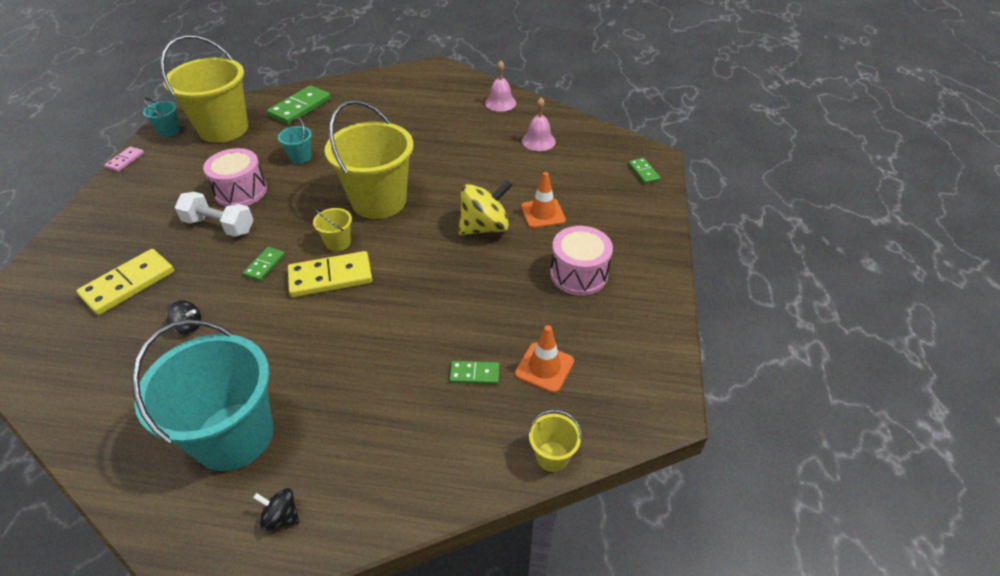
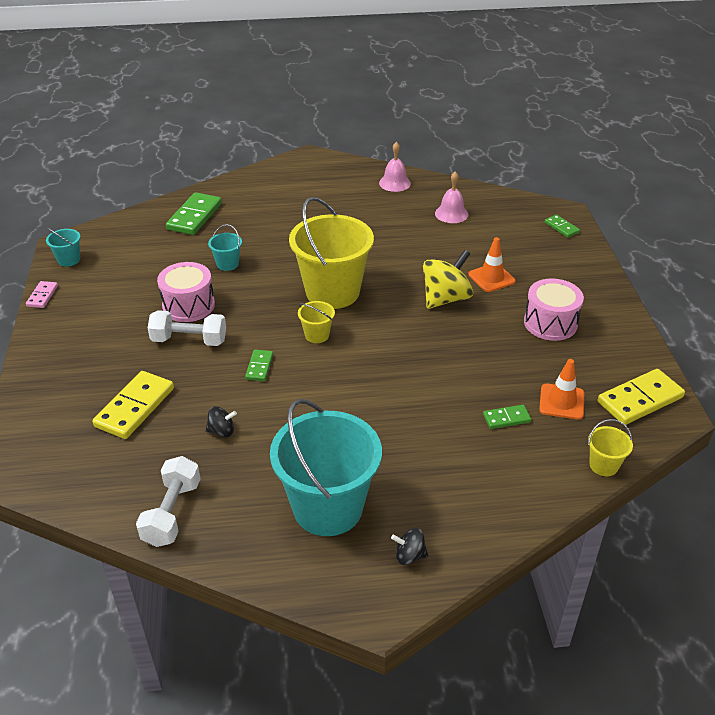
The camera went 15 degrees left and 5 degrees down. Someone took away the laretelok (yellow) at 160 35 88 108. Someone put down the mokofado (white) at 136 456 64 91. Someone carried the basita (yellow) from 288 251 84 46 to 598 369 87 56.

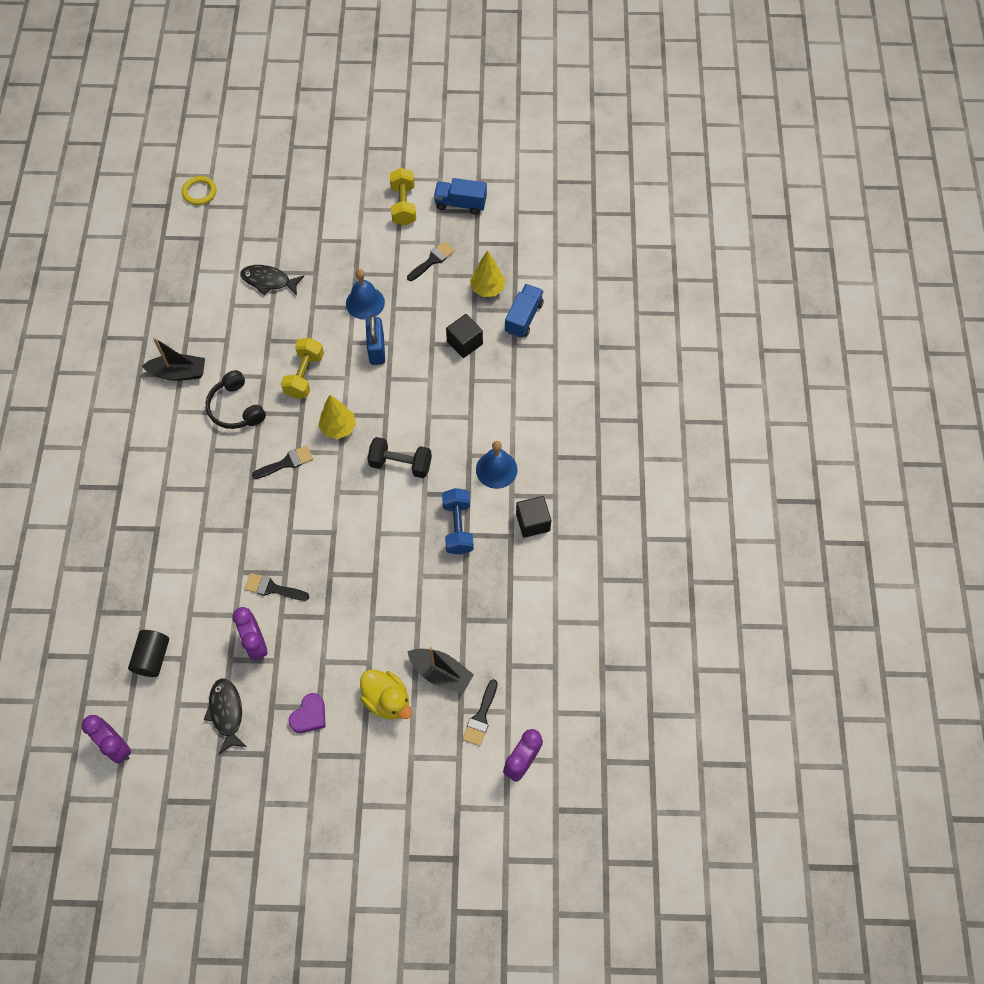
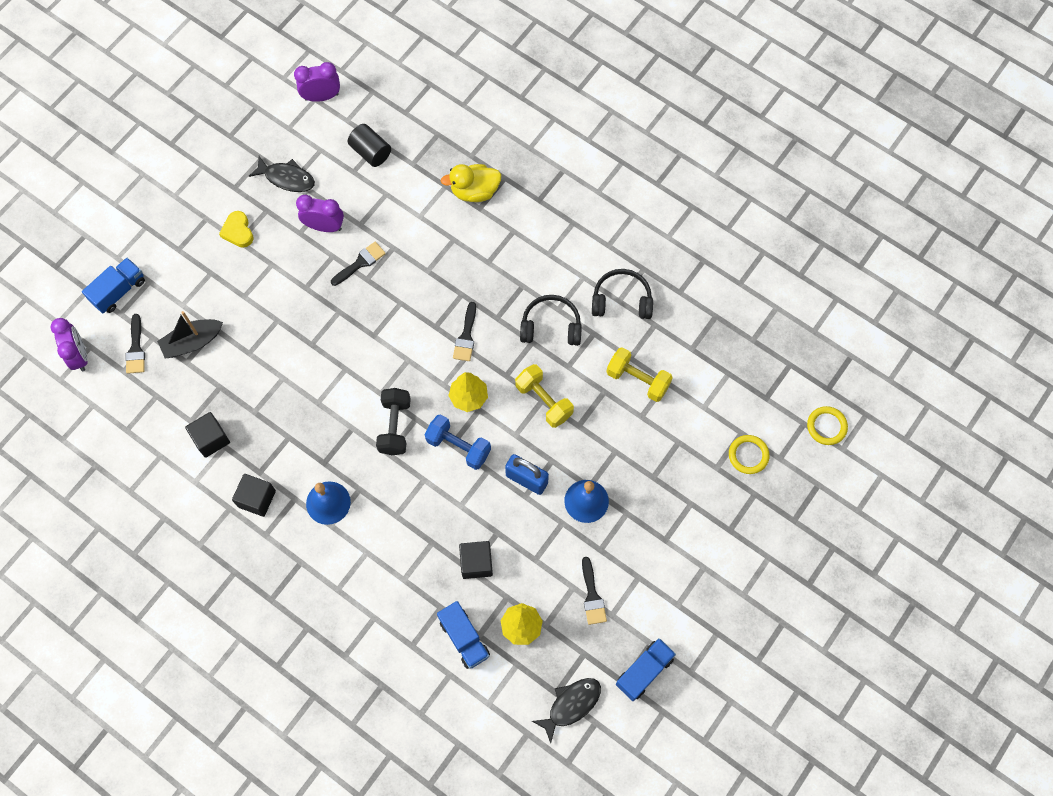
The camera went 125 degrees right and 5 degrees up. Someone put down the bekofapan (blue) at 82 258 63 56. Someone put down the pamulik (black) at 185 412 45 46. Someone put down the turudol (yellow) at 729 435 41 39. Someone carried the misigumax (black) from 240 265 64 31 to 532 678 69 65. Someone carried the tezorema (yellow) from 360 670 52 50 to 441 164 60 38. Someone carried the mokofado (yellow) from 390 168 26 58 to 606 347 67 55. Someone carried the mokofado (blue) from 442 488 32 67 to 425 414 66 56. Someone swapped the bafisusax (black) at 142 338 63 43 for the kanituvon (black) at 592 269 61 50. Someone repainted the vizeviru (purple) at 289 693 37 40, which became the vizeviru (yellow) at 219 211 34 37. Someone rotated the mokofado (black) at 367 437 65 41 by 45 degrees counterclockwise. Someone rotated the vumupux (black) at 463 679 35 67 by 150 degrees counterclockwise.

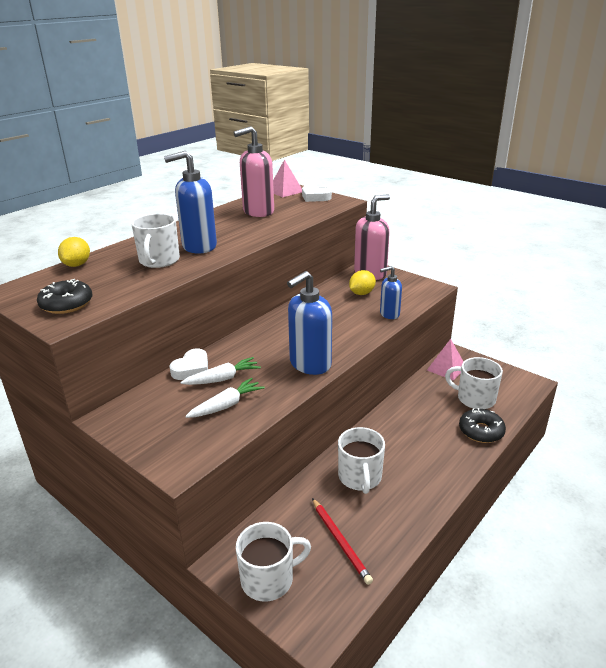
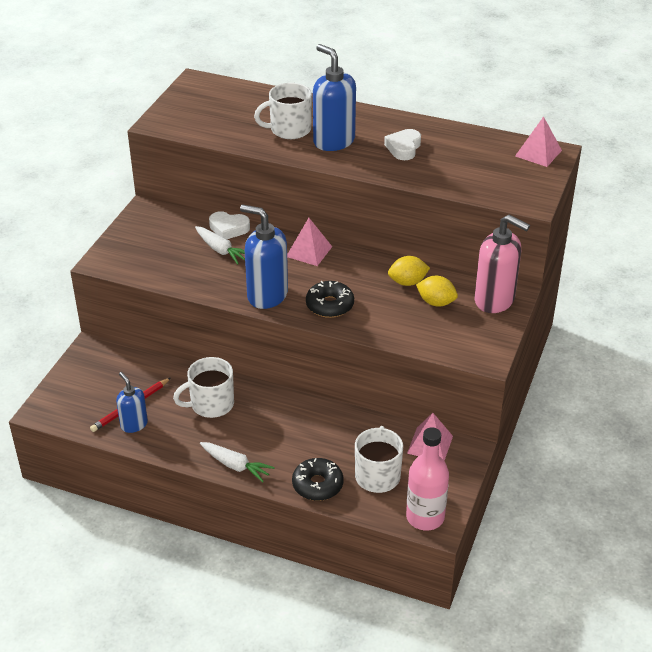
The camera went 70 degrees right and 10 degrees up. Someone took away the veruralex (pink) at 233 126 41 91. Someone took away the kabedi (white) at 236 522 75 80. Someone put down the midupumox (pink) at 287 218 45 48. Someone put down the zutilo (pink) at 406 428 43 103. Someone carried the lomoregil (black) from 37 279 55 35 to 306 281 48 37. Someone carried the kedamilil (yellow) from 58 237 32 30 to 388 256 42 30. Someone carried the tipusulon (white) from 185 378 80 40 to 200 442 75 40. Someone carried the vizeviru (white) from 302 185 30 17 to 384 129 37 31. Someone carried the veruralex (blue) from 380 266 22 53 to 116 372 32 61.

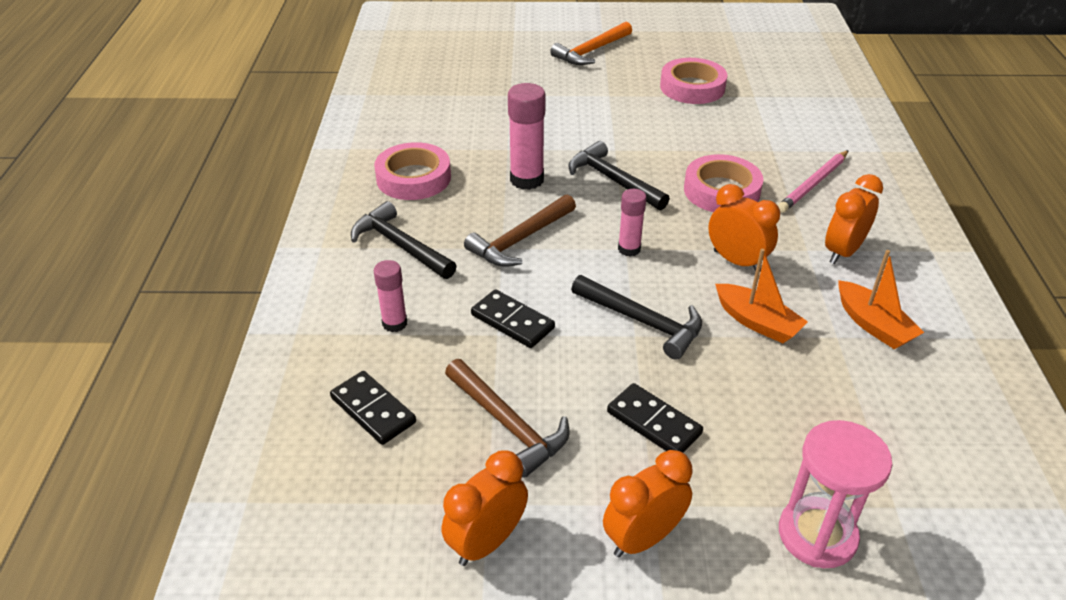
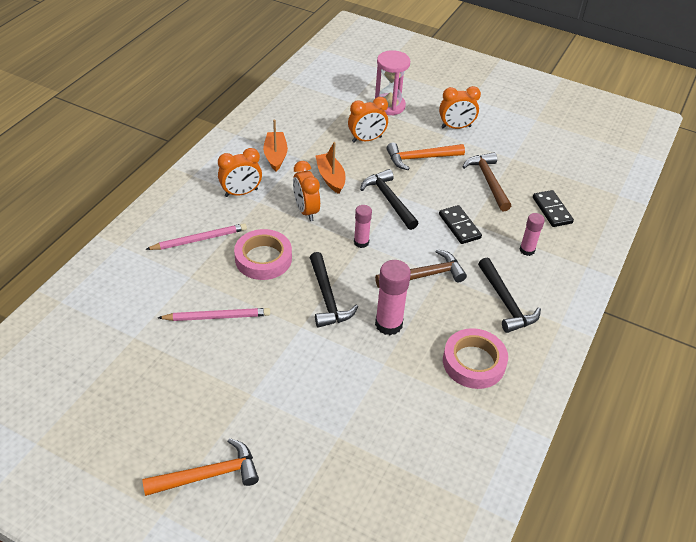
The camera went 155 degrees left and 5 degrees up. Someone took away the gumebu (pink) at 660 58 68 46. Someone put down the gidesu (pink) at 158 308 112 13. Someone carried the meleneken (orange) from 442 451 86 115 to 348 97 40 46. Someone swapped the basita (black) at 607 383 96 70 for the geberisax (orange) at 387 143 78 27.

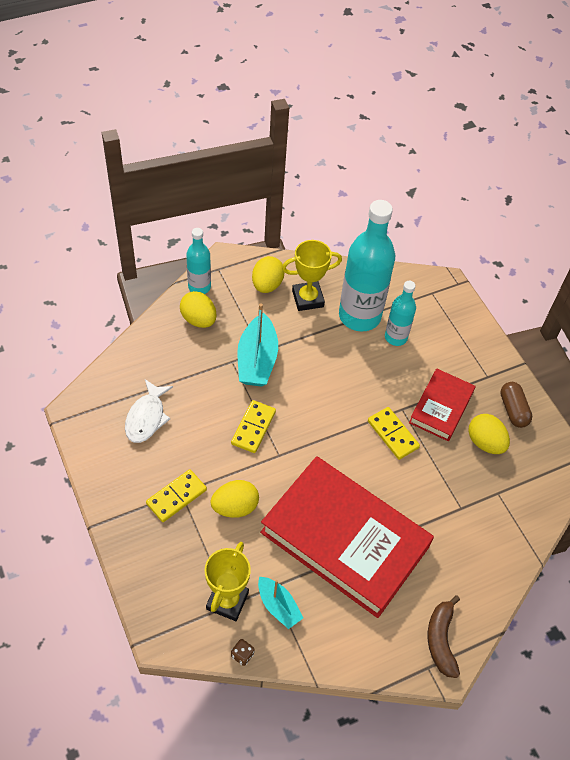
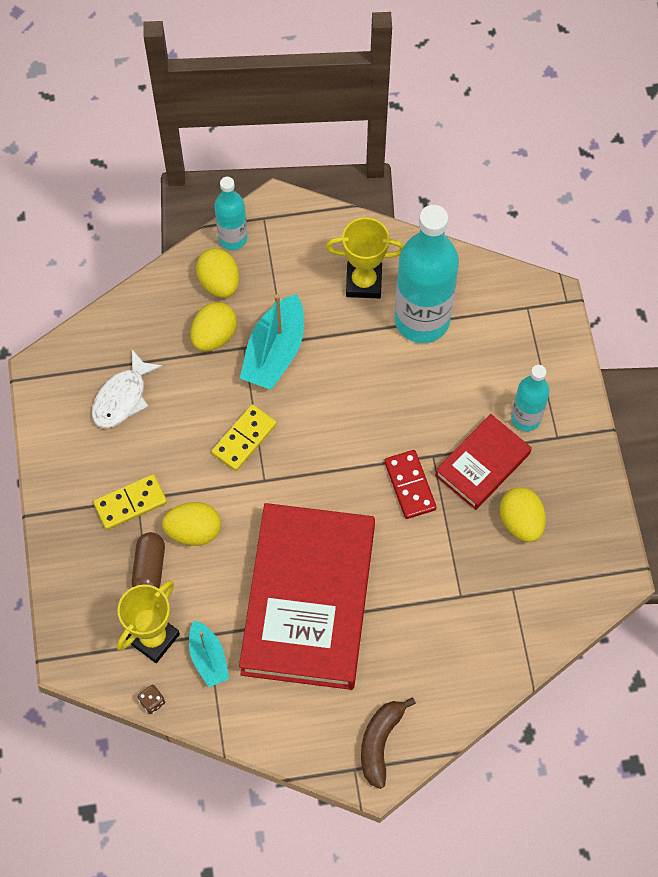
The camera went 20 degrees right and 10 degrees up. Someone carried the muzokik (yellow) from 252 256 32 37 to 190 302 47 49. Someone carried the zutilo (turquoise) from 385 281 31 65 to 511 365 39 66. Someone carried the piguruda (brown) from 500 382 32 46 to 132 532 33 57. Someone repainted the basita (yellow) at 368 407 52 53, which became the basita (red) at 384 450 53 69. Someone rotated the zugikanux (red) at 260 456 174 162 by 45 degrees clockwise.

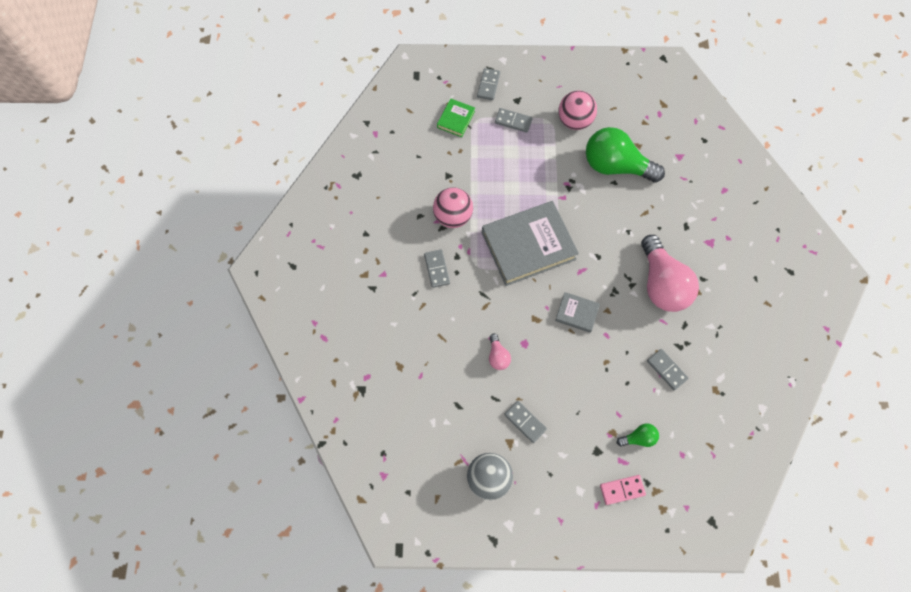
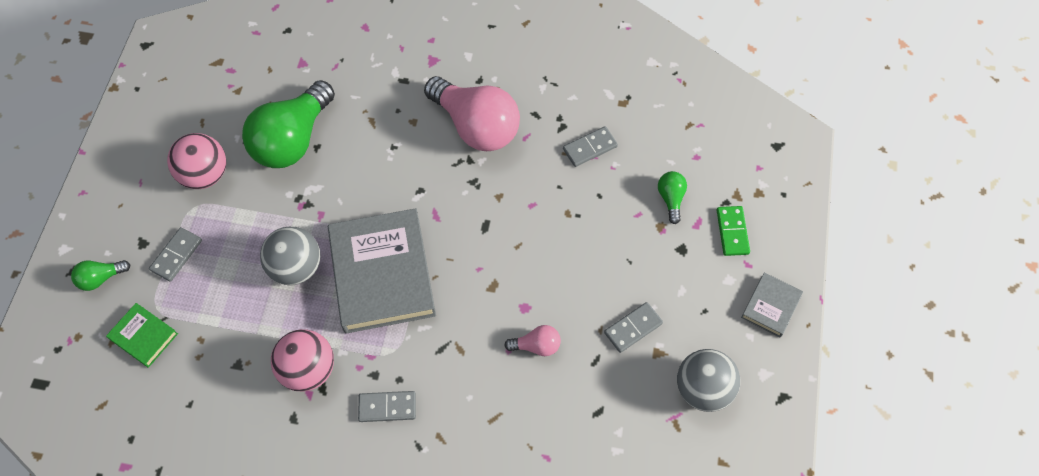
The camera went 80 degrees left and 5 degrees down. Someone put down the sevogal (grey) at 260 227 60 58. Someone carried the zugikanux (grey) from 555 292 45 41 to 741 272 62 65. Someone swapped the basita (grey) at 477 68 23 32 for the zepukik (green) at 71 260 59 31. Someone repainted the basita (pink) at 600 475 46 30, which became the basita (green) at 717 206 33 50. Someone rotated the zepukik (pink) at 641 235 58 77 by 45 degrees clockwise.

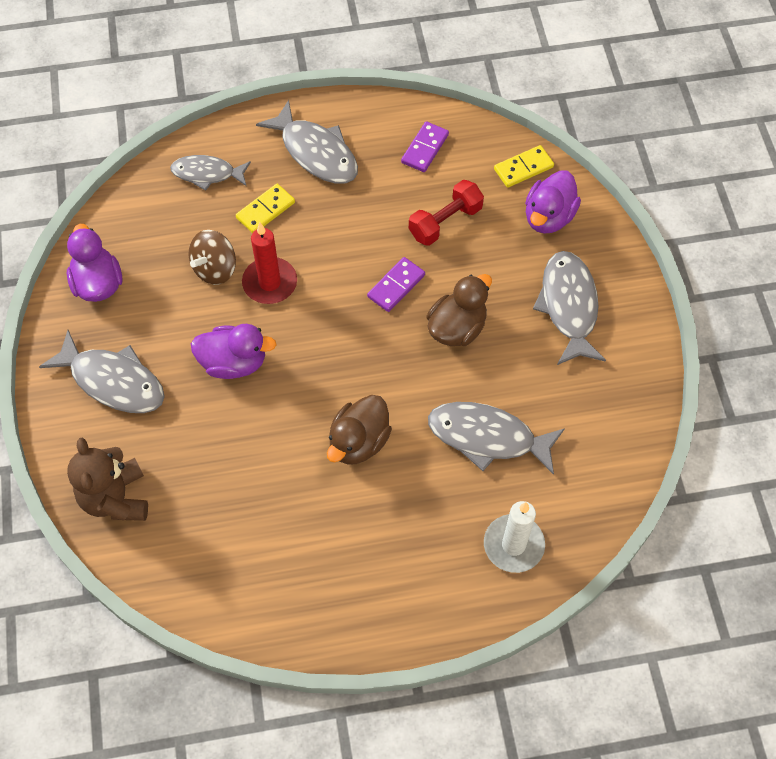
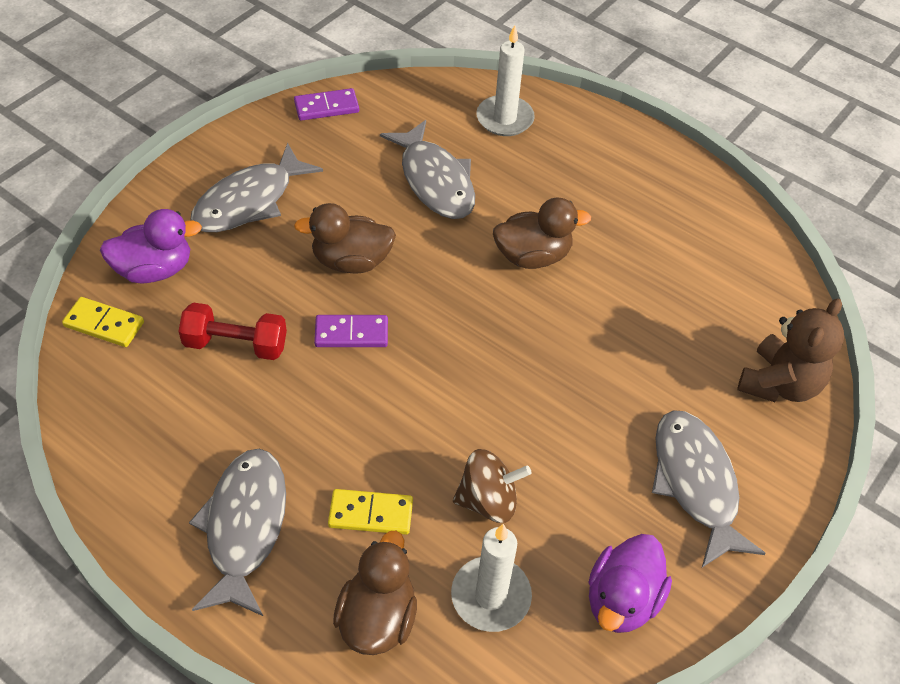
The camera went 135 degrees left and 10 degrees down. Someone took away the tezorema (purple) at 191 324 86 55. Someone took away the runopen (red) at 242 223 55 81. Someone put down the runopen (white) at 451 524 81 108. Someone carried the basita (purple) from 401 121 48 51 to 294 88 65 33. Someone swapped the misigumax (grey) at 170 155 81 36 for the tezorema (brown) at 333 531 84 124.

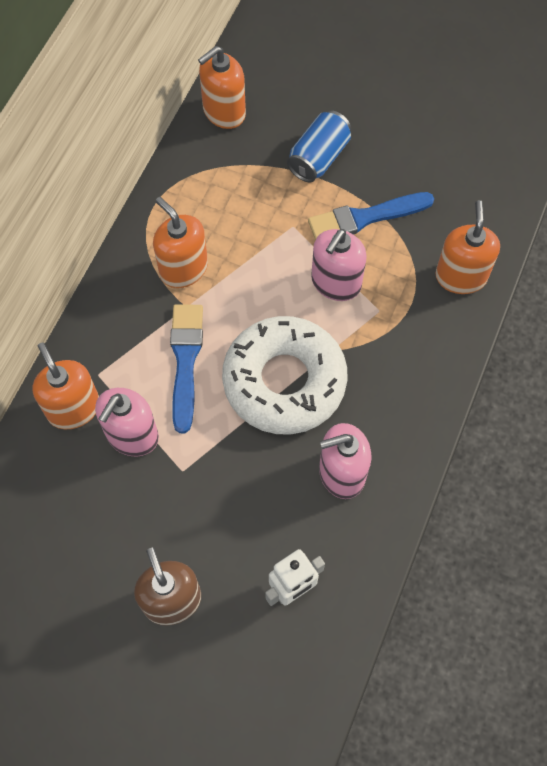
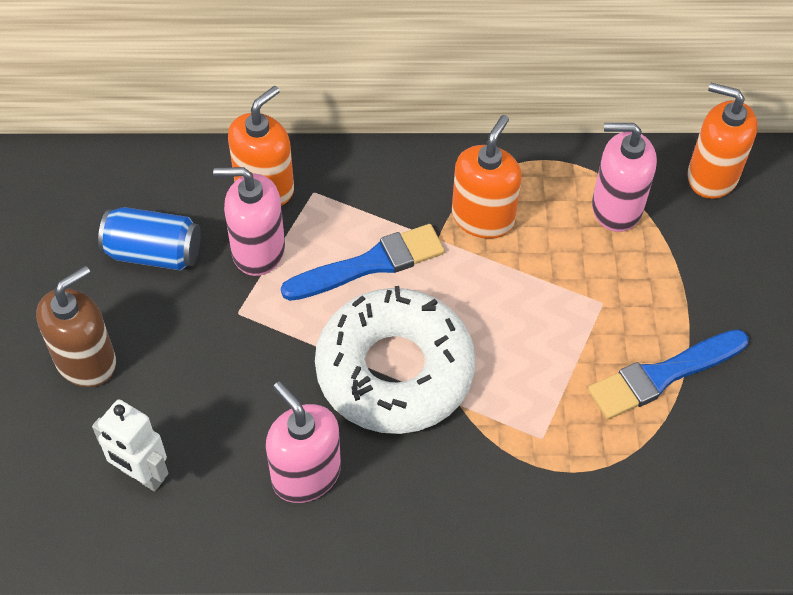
The camera went 65 degrees right and 10 degrees down. Someone took away the veruralex (orange) at 435 200 65 94. Someone carried the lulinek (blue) from 287 110 64 72 to 98 207 103 63. Someone carried the veruralex (pink) from 311 229 56 72 to 592 123 65 109. Someone rotated the vumupux (blue) at 308 192 126 48 by 75 degrees counterclockwise.

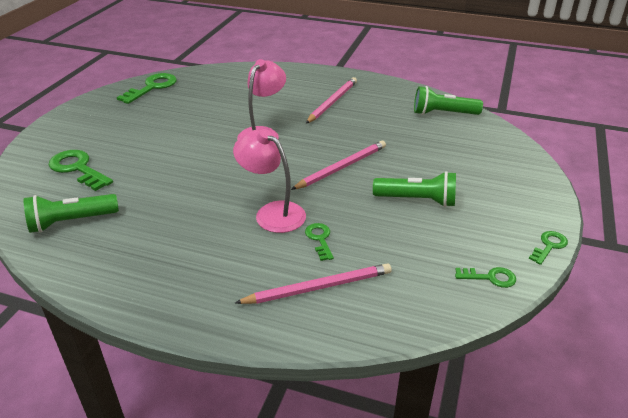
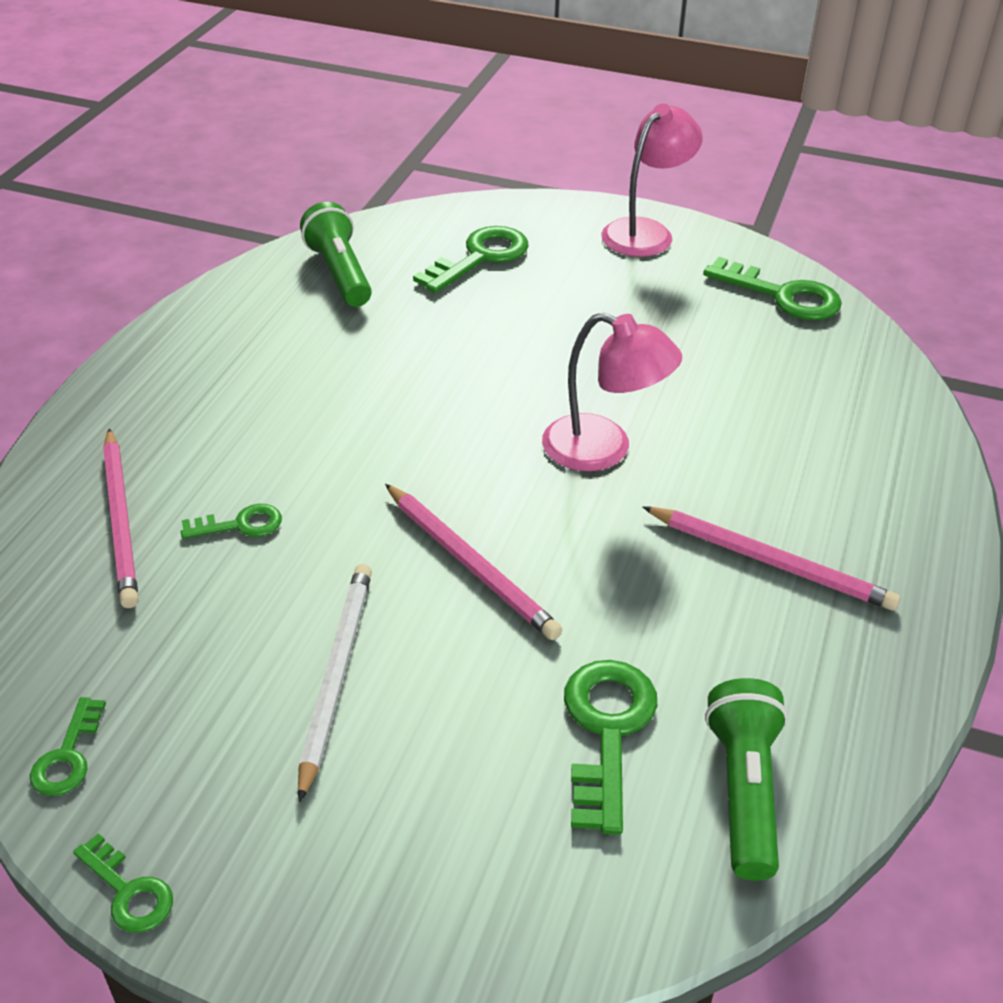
The camera went 90 degrees right and 5 degrees up. Someone put down the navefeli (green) at 564 660 93 175. Someone carried the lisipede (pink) from 233 129 73 104 to 602 104 101 153. Someone swapped the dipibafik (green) at 373 171 83 36 for the gidesu (white) at 298 564 74 239.

